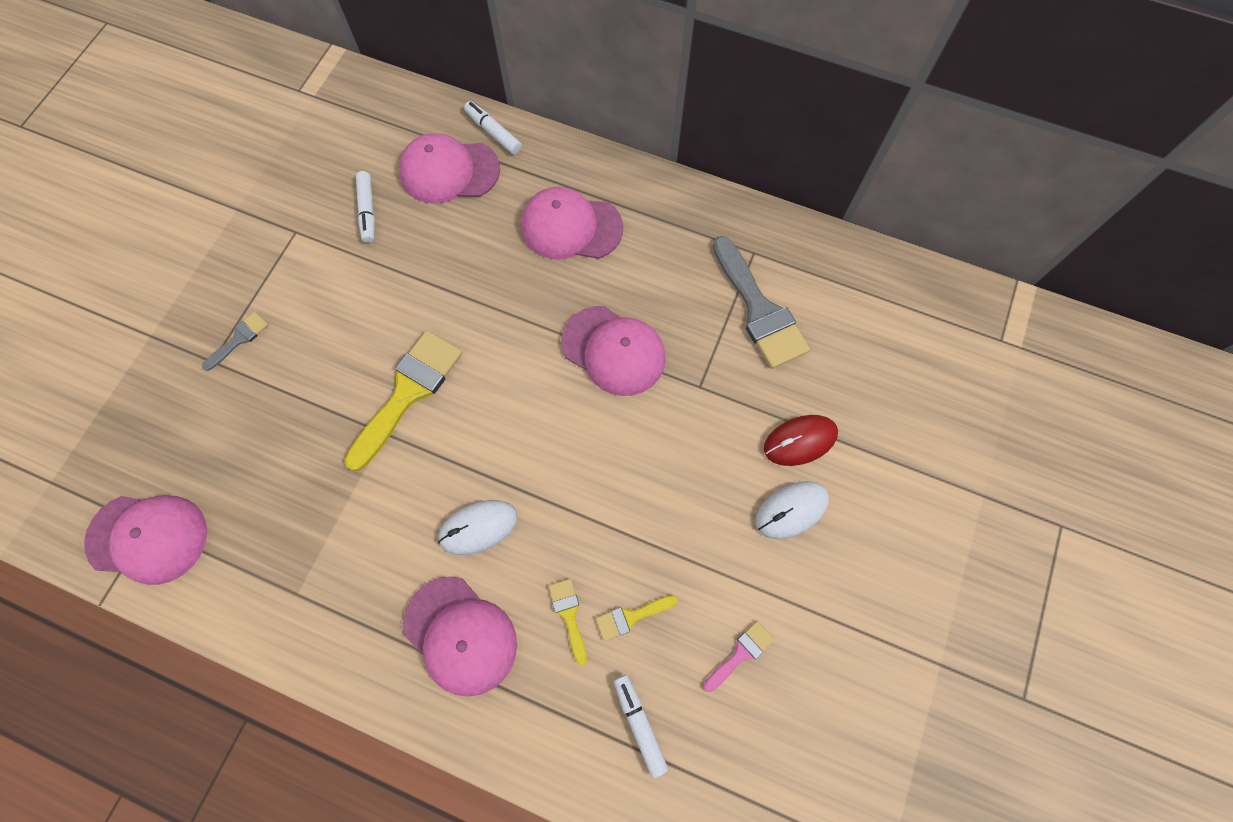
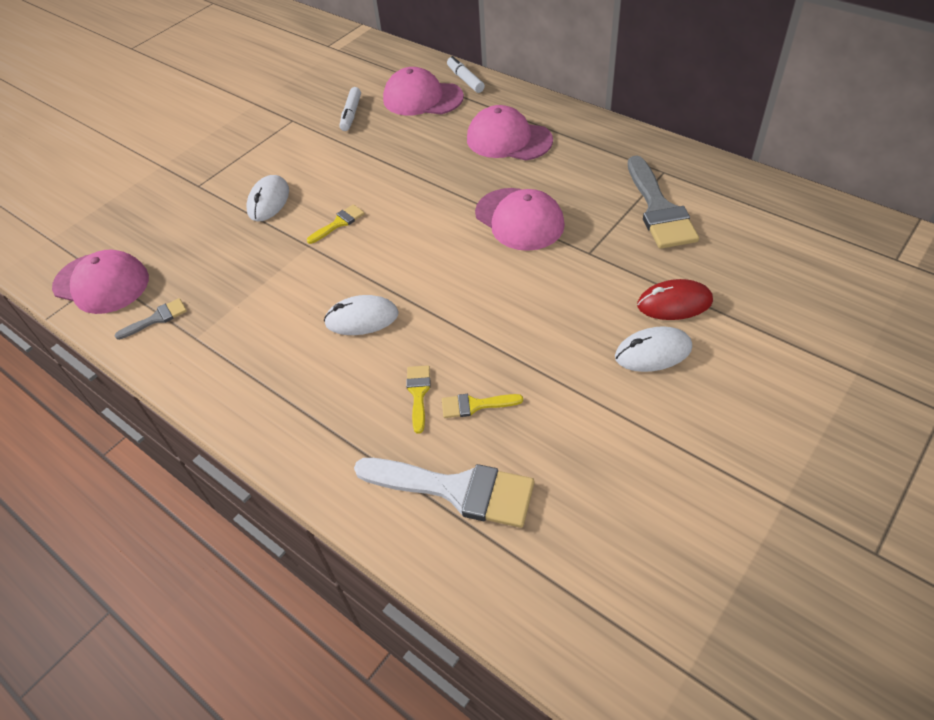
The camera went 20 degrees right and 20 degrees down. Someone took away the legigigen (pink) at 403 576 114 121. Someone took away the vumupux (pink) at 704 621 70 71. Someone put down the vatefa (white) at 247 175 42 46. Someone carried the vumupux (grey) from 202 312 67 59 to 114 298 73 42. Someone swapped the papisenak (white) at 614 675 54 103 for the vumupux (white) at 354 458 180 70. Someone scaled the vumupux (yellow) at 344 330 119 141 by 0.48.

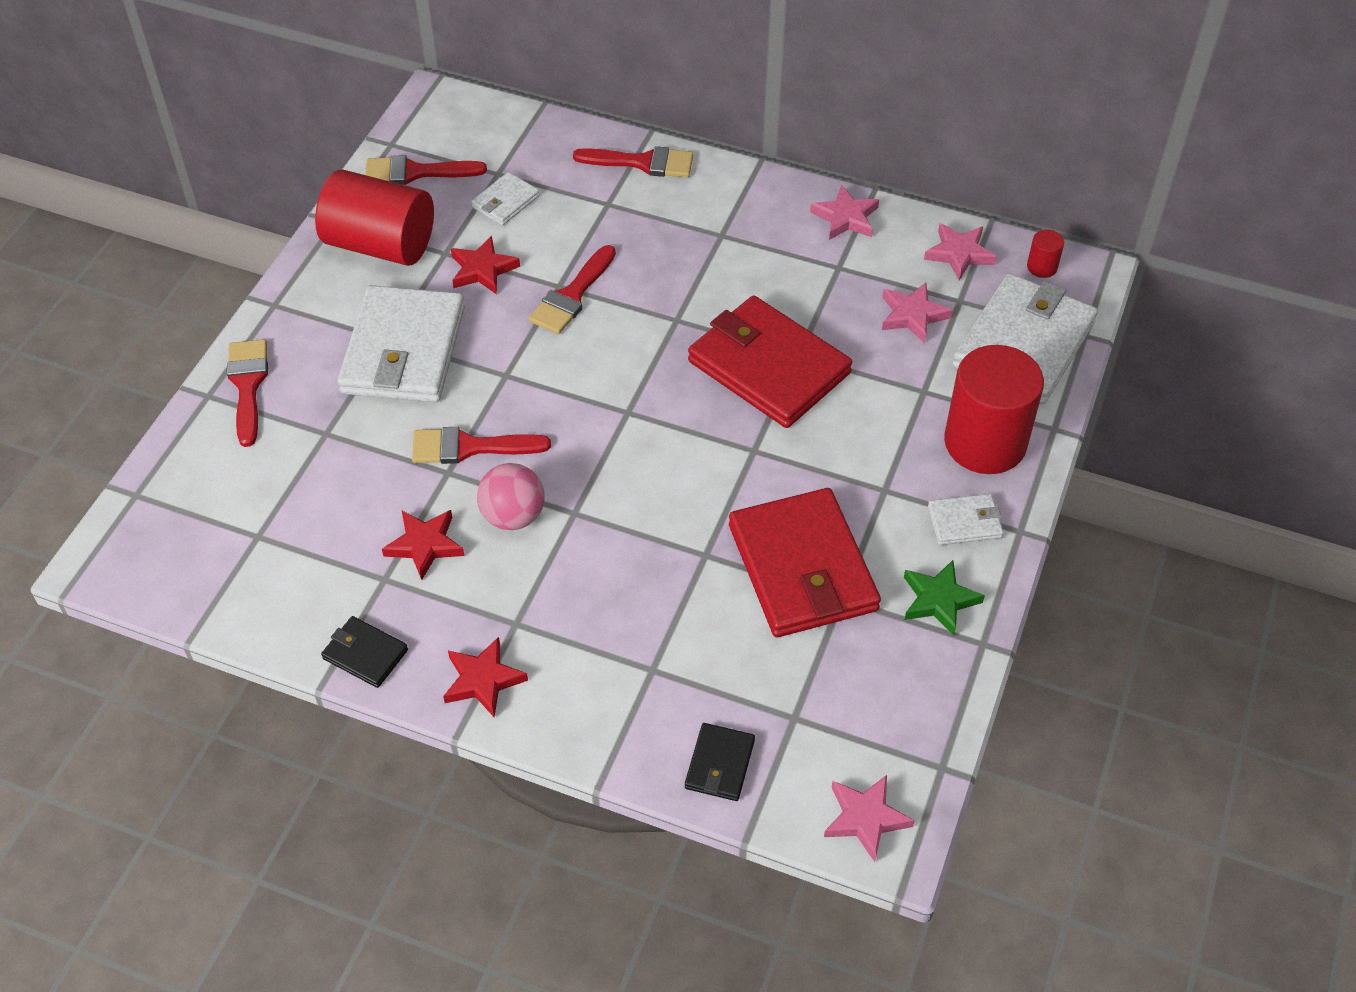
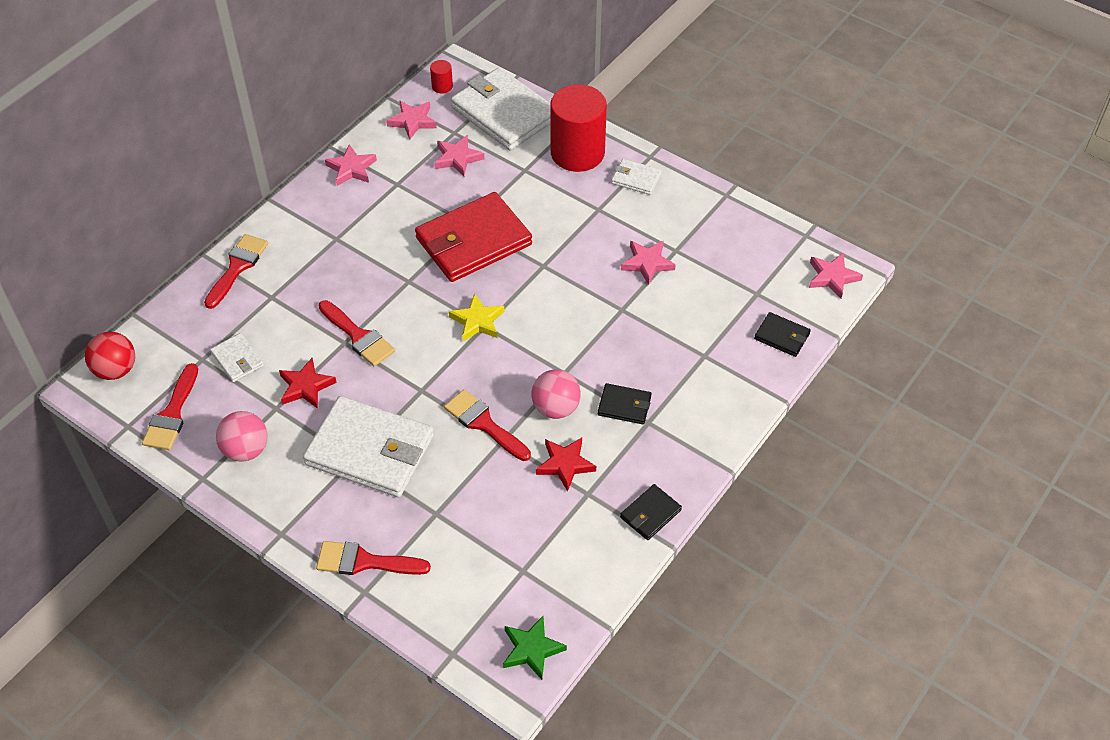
The camera went 75 degrees left and 0 degrees up. Someone took away the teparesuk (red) at 443 637 85 80. Someone put down the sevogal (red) at 85 332 50 48. Someone put down the teparesuk (yellow) at 449 293 56 48. Someone put down the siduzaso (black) at 598 383 54 41. Someone carried the teparesuk (green) from 904 560 81 76 to 503 616 64 64. Someone swapped the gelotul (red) at 315 170 119 96 for the sevogal (pink) at 216 411 52 51. Someone swapped the siduzaso (red) at 729 488 152 149 for the teparesuk (pink) at 621 241 55 44. Someone rotated the vumupux (red) at 412 427 139 37 by 120 degrees clockwise. Someone rotated the siduzaso (white) at 928 494 76 51 by 75 degrees counterclockwise.

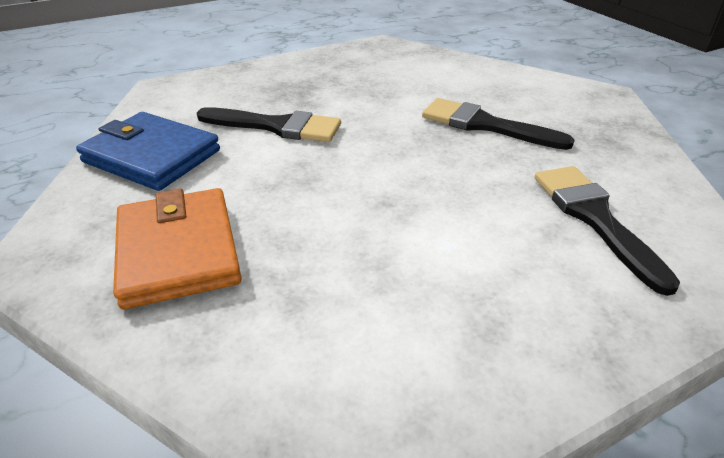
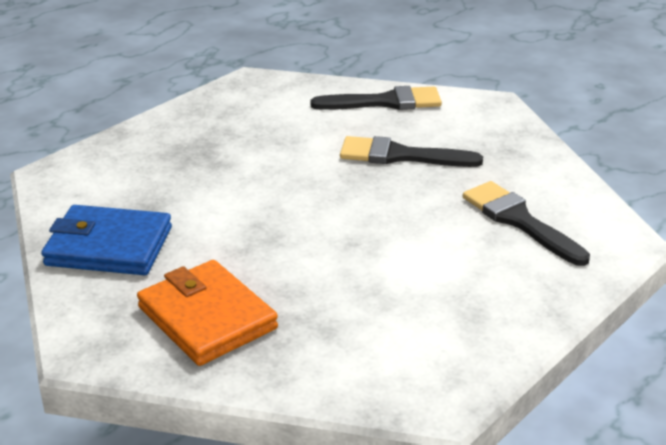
The camera went 20 degrees left and 5 degrees down. Someone carried the vumupux (black) from 197 107 144 35 to 310 86 132 24.

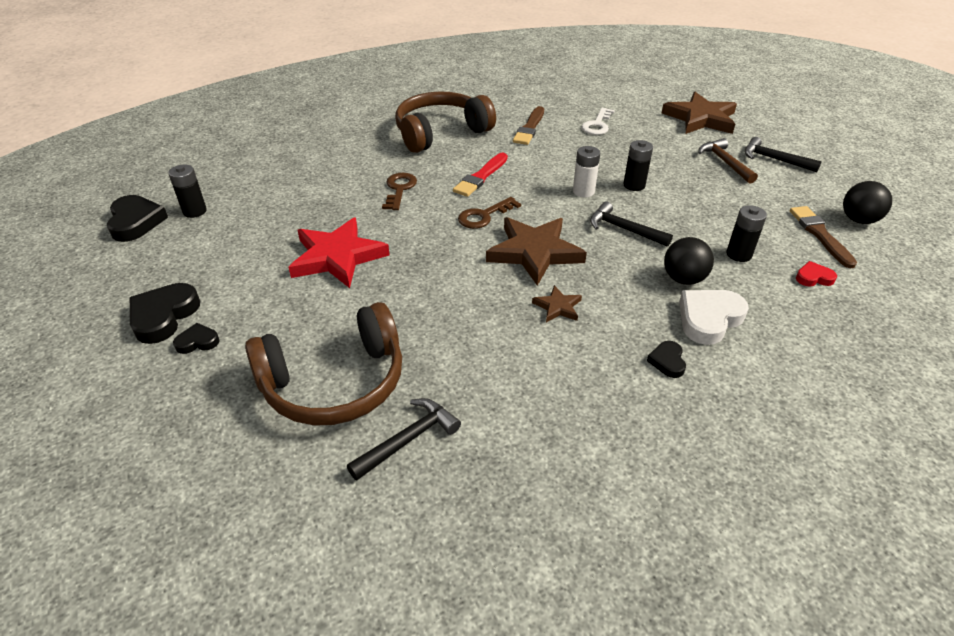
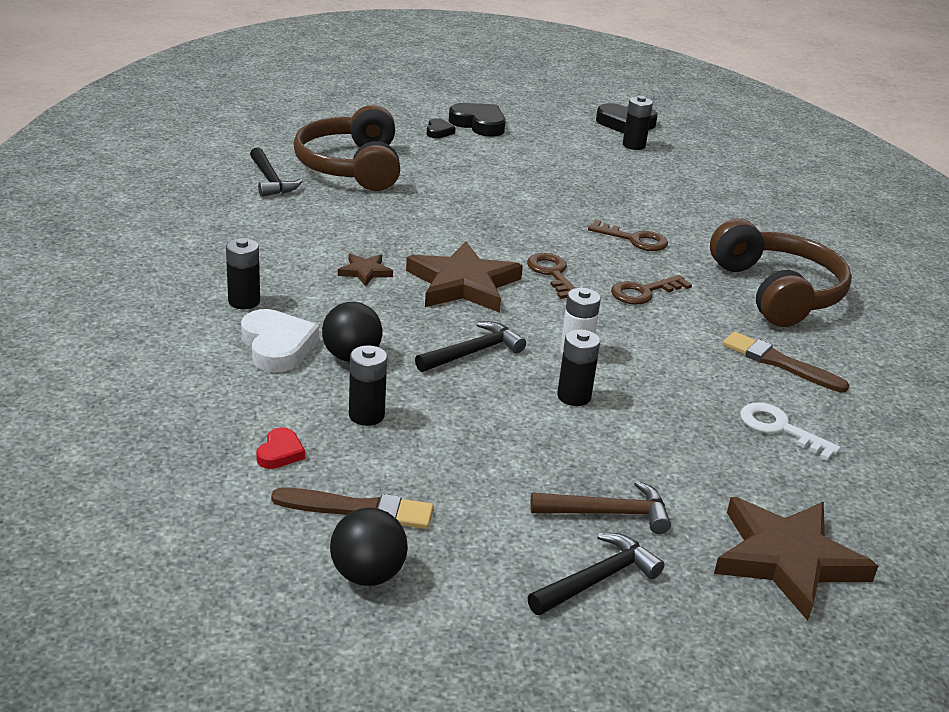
The camera went 105 degrees right and 10 degrees down. Someone took away the teparesuk (red) at 288 217 102 71. Someone swapped the vumupux (red) at 453 153 55 44 for the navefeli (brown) at 611 275 81 30. Someone swapped the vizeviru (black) at 647 341 39 37 for the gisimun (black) at 226 238 34 71.

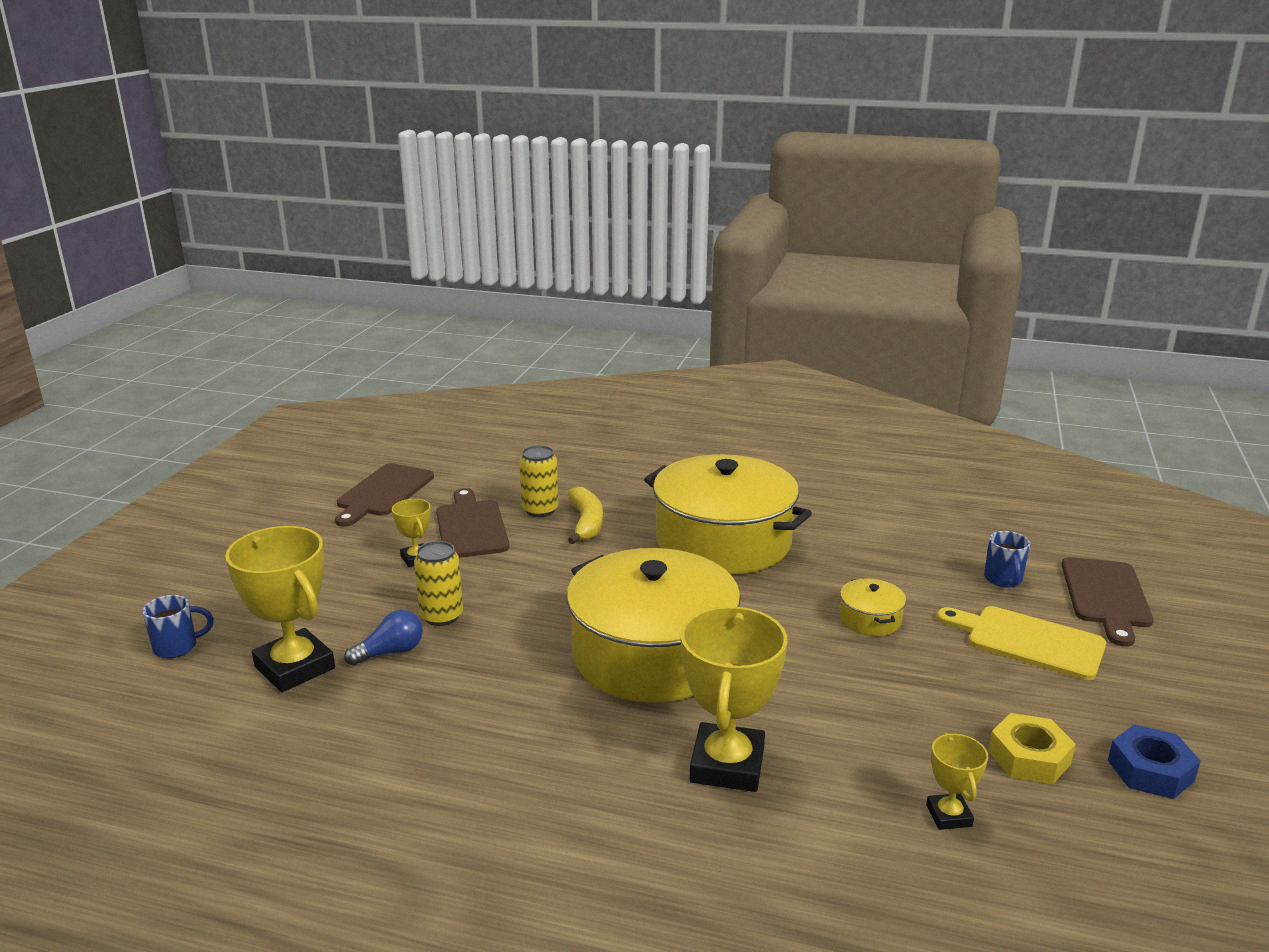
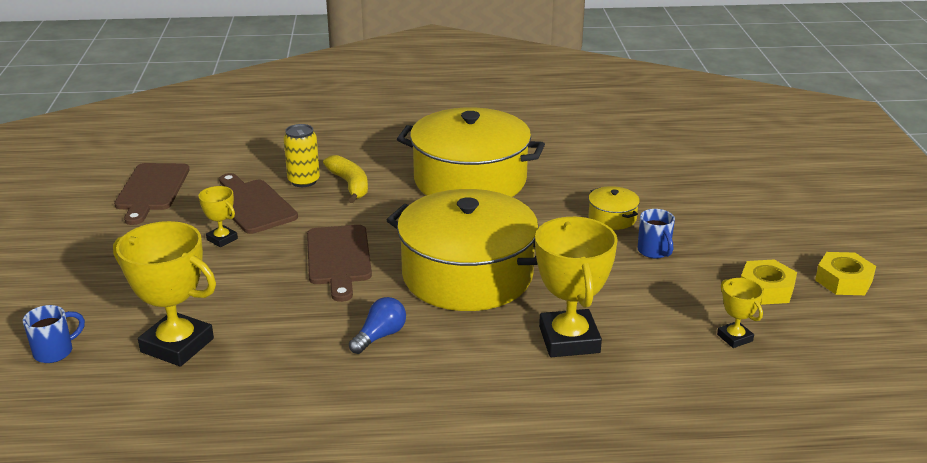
The camera went 20 degrees left and 5 degrees up. Someone took away the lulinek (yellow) at 414 541 49 85. Someone took away the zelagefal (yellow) at 937 606 169 74. Someone carried the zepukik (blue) from 344 610 79 56 to 349 297 57 57. Someone carried the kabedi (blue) from 984 531 46 57 to 638 209 37 50. Someone carried the zelagefal (brown) from 1062 557 91 90 to 307 225 65 77. Someone repainted the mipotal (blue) at 1108 724 93 75, which became the mipotal (yellow) at 815 252 61 43.

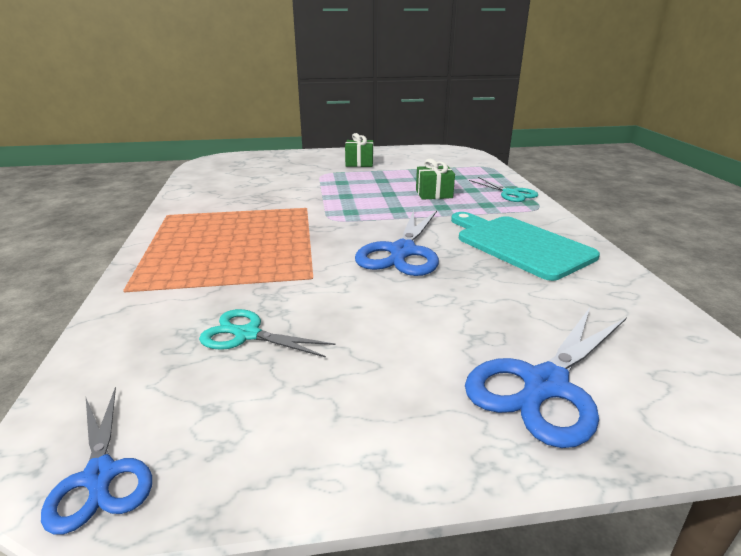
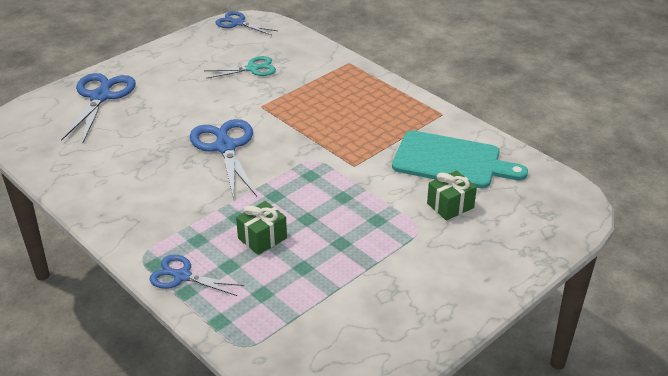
The camera went 145 degrees right and 10 degrees up. Someone carried the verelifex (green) from 345 133 28 34 to 427 170 50 51. Someone carried the zelagefal (turquoise) from 451 212 149 69 to 392 131 136 57. Someone repainted the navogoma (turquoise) at 469 177 69 25, which became the navogoma (blue) at 149 255 95 41.

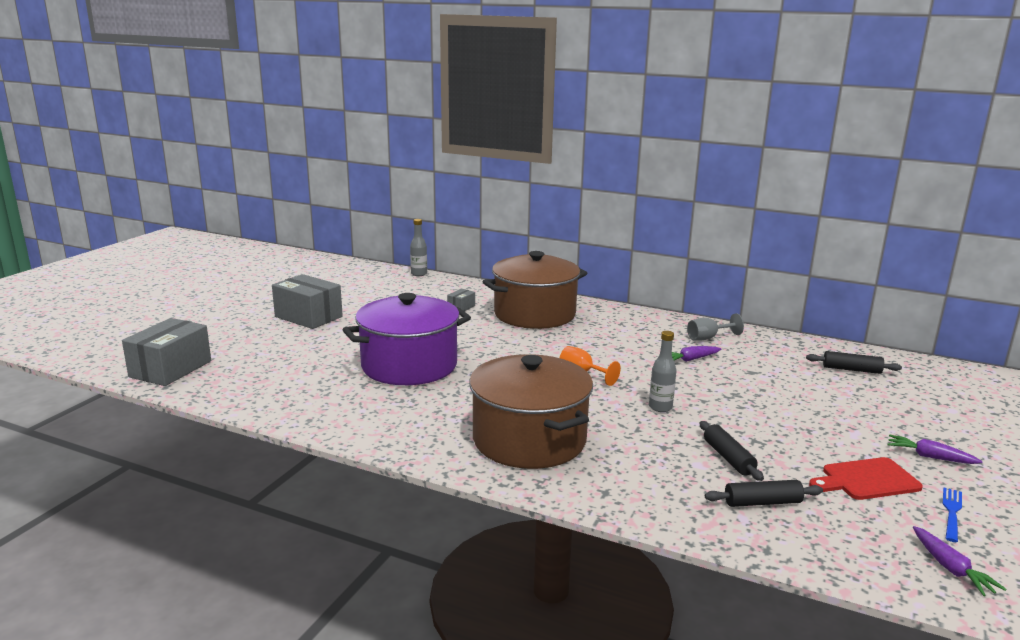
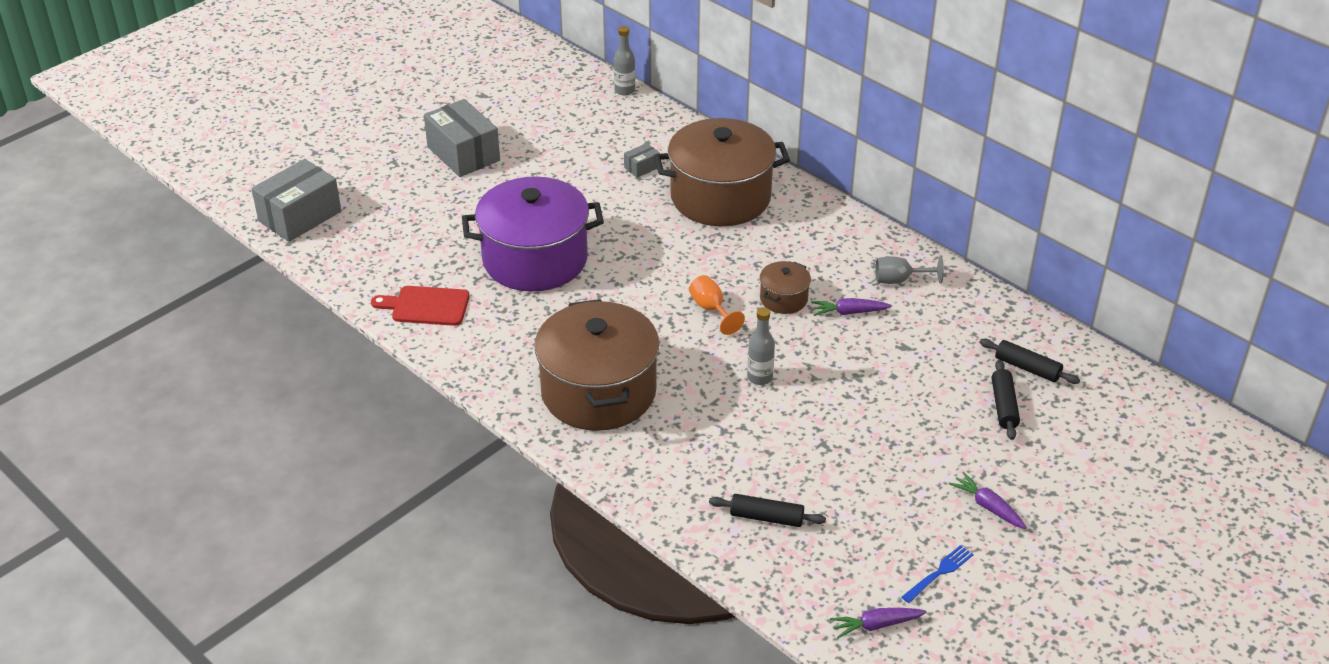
The camera went 20 degrees right and 20 degrees up. Someone put down the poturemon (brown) at 760 261 51 53. Someone carried the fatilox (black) from 700 421 64 60 to 991 360 29 80. Someone carried the zelagefal (red) from 809 457 114 43 to 371 286 99 40. Someone rotated the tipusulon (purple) at 913 526 93 70 by 75 degrees clockwise.

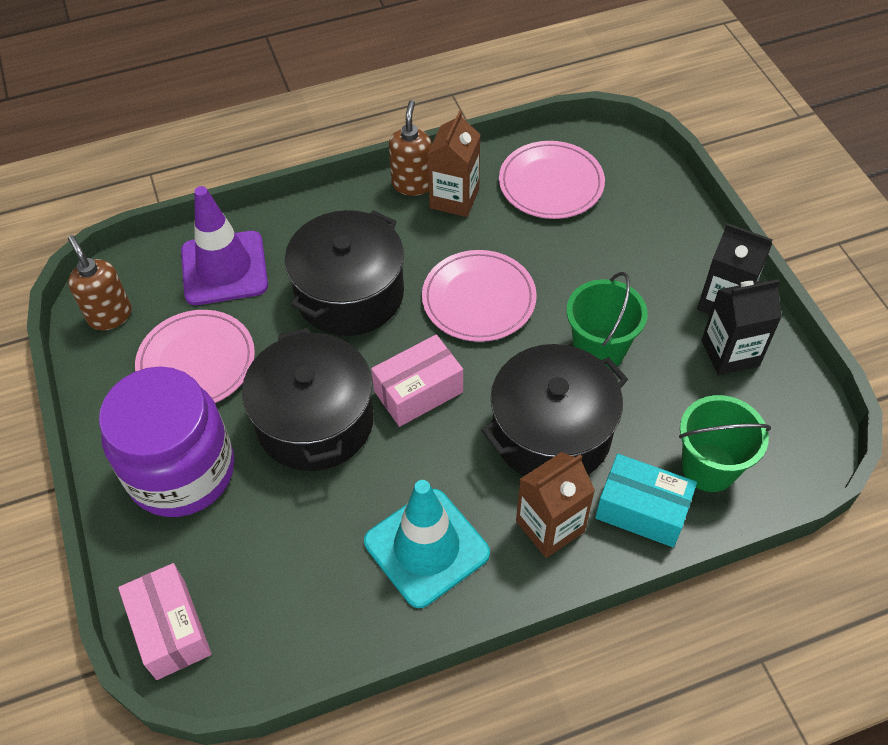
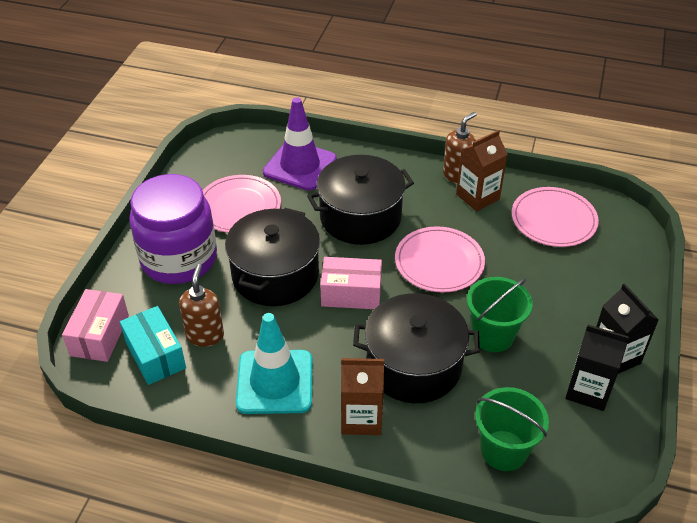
The camera went 35 degrees right and 10 degrees down. Someone carried the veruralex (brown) from 68 235 64 95 to 179 264 45 83. Someone carried the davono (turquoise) from 595 454 102 93 to 120 306 66 79.

